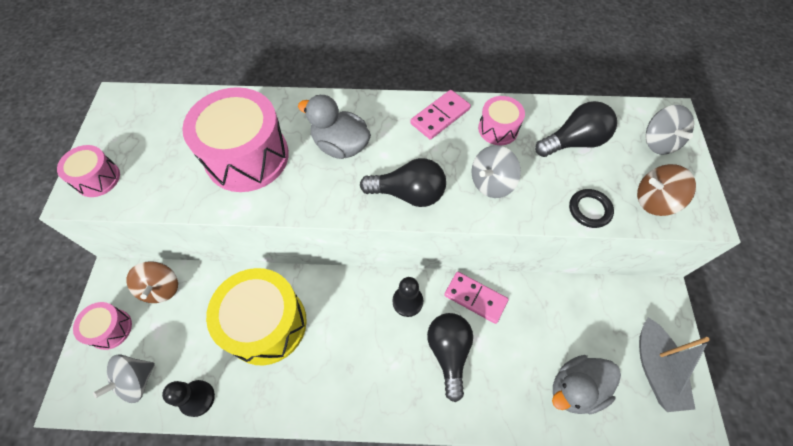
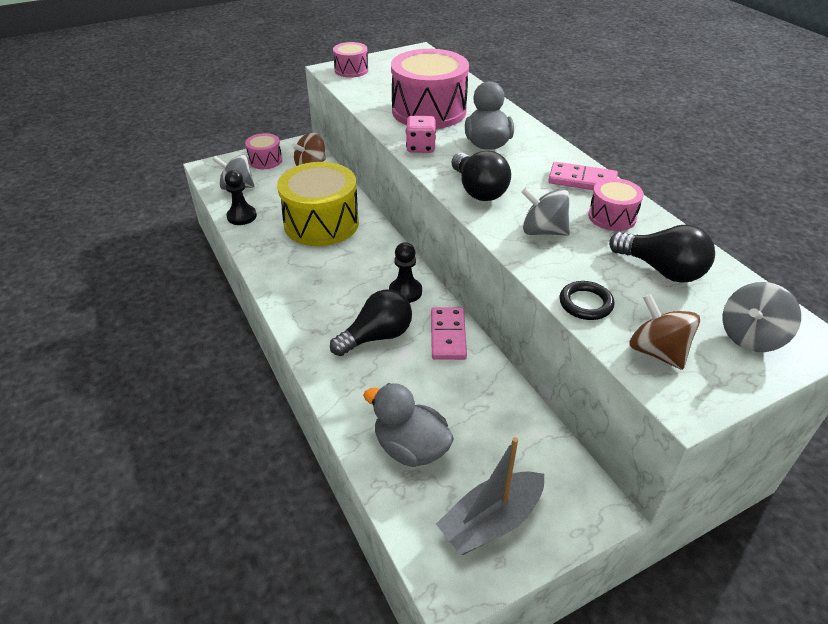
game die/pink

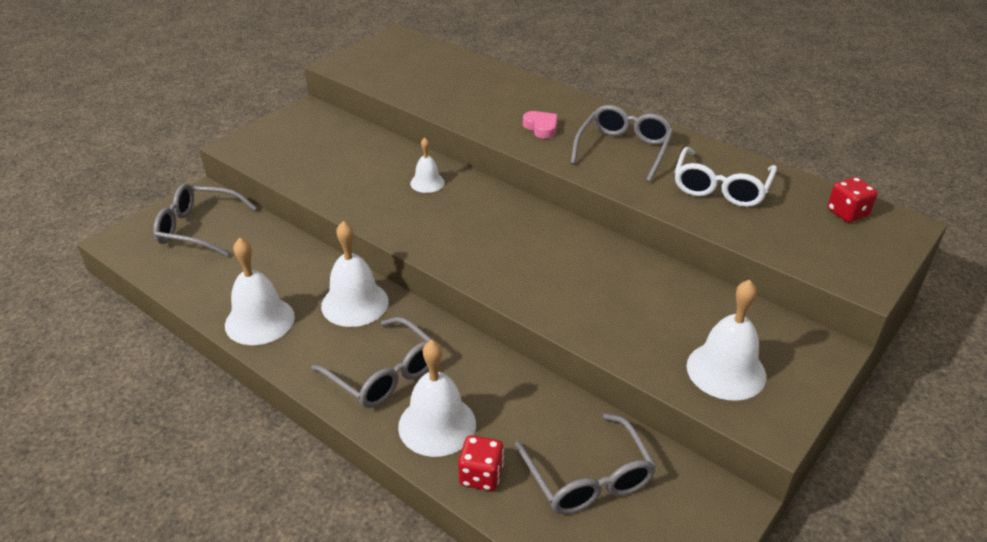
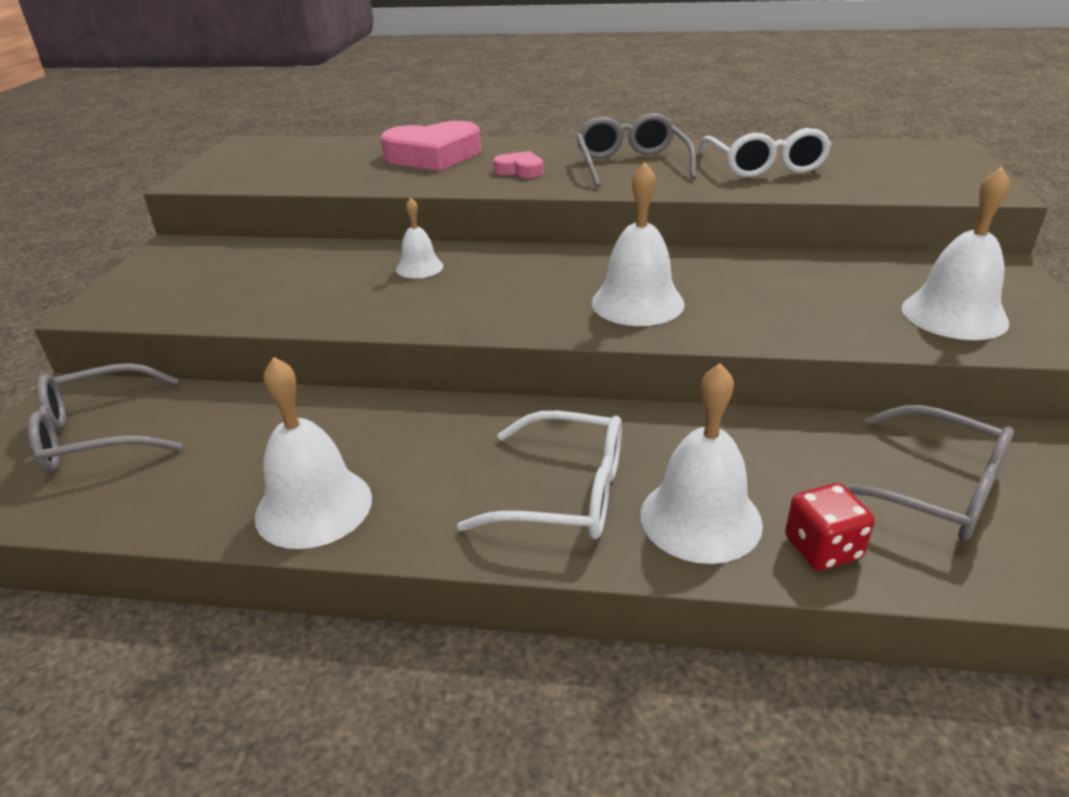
game die/red (2nd from left in the first image); bell/white (3rd from left); eyeglasses/white (1st from left); love heart/pink (1st from left)

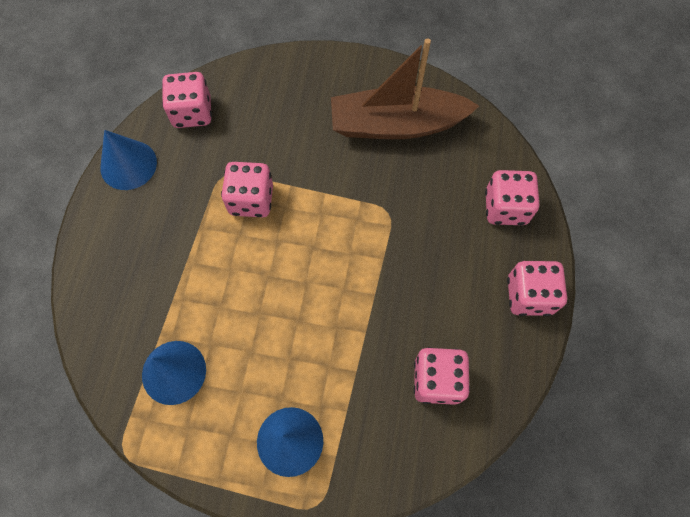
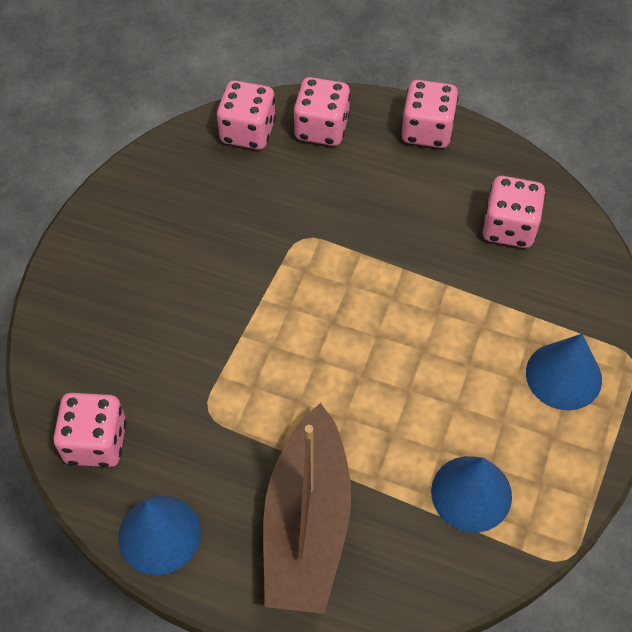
boat/dark brown; game die/pink (2nd from left)

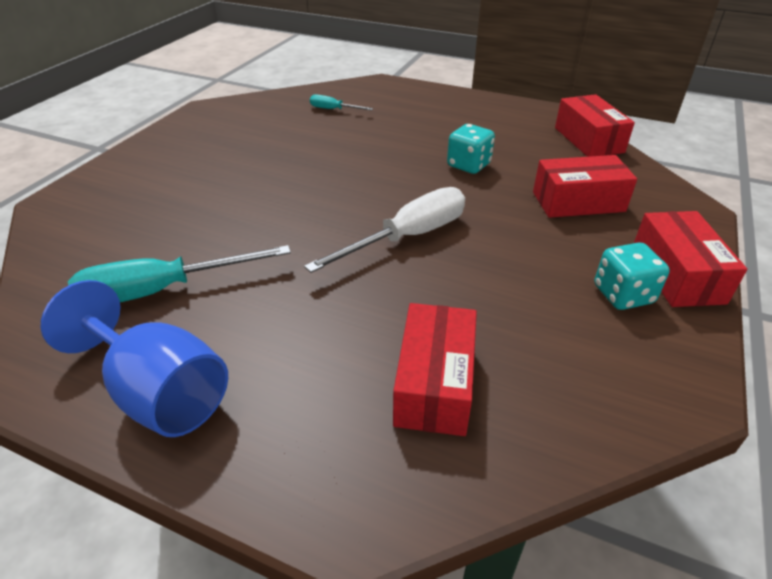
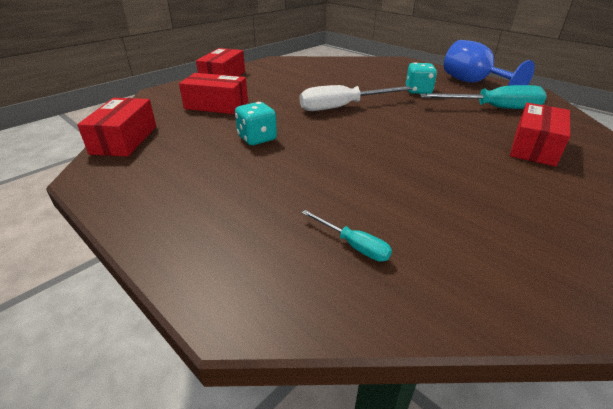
game die/aqua (2nd from left); package/red (4th from left)

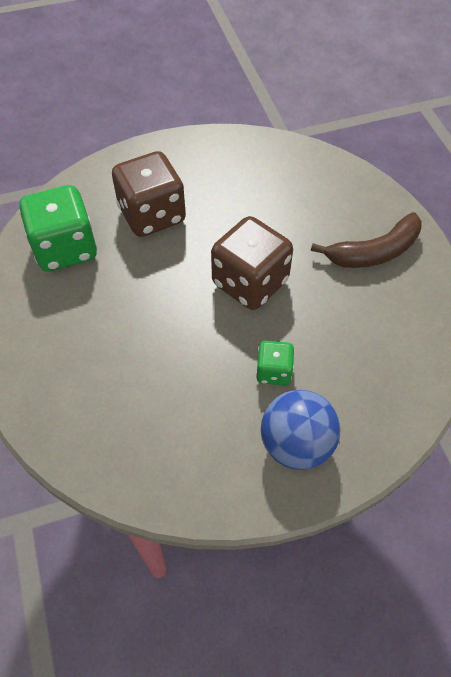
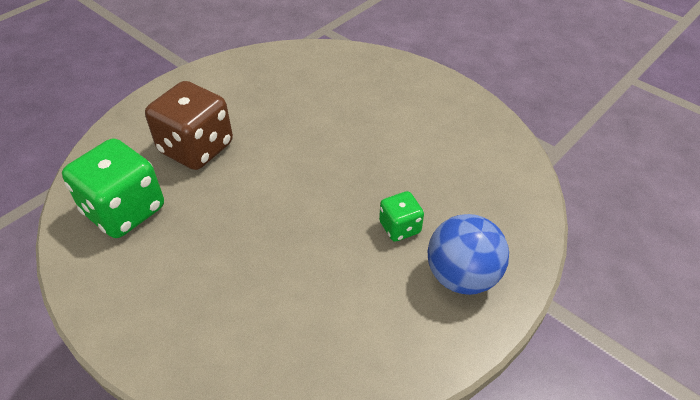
banana/dark brown; game die/dark brown (2nd from left in the first image)

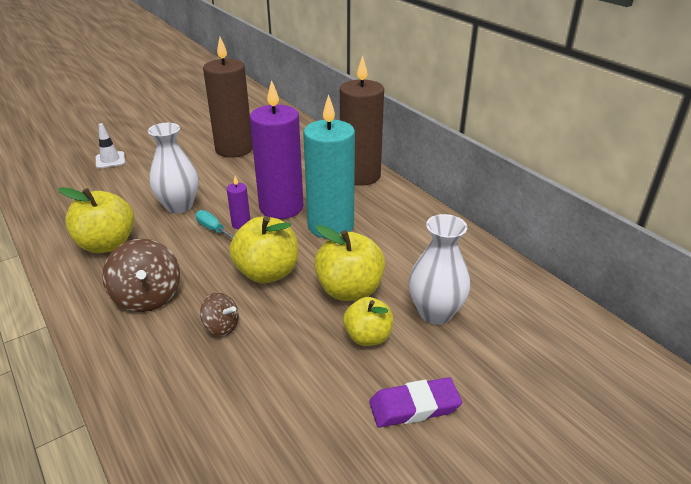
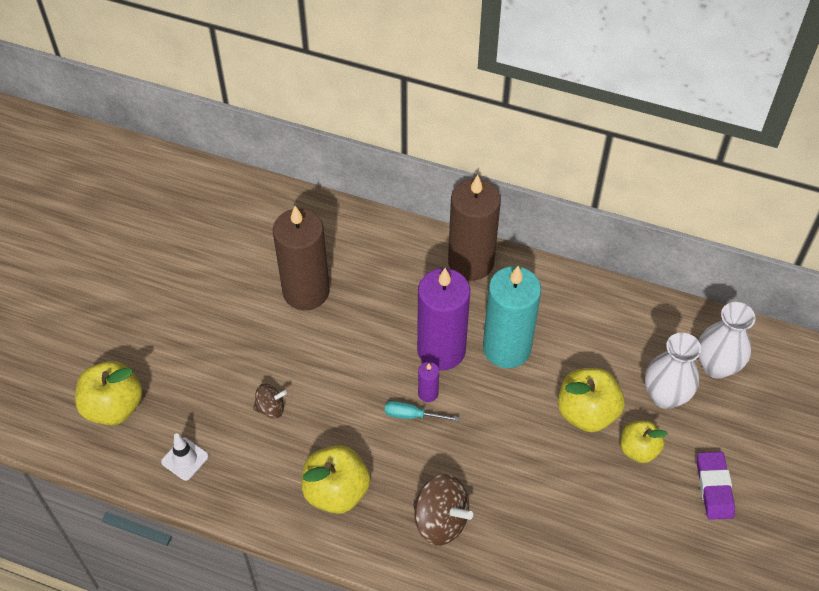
traffic cone/white; tall vase/white (2nd from left); toy apple/yellow (1st from left); spinning top/dark brown (1st from left); eraser/royal purple

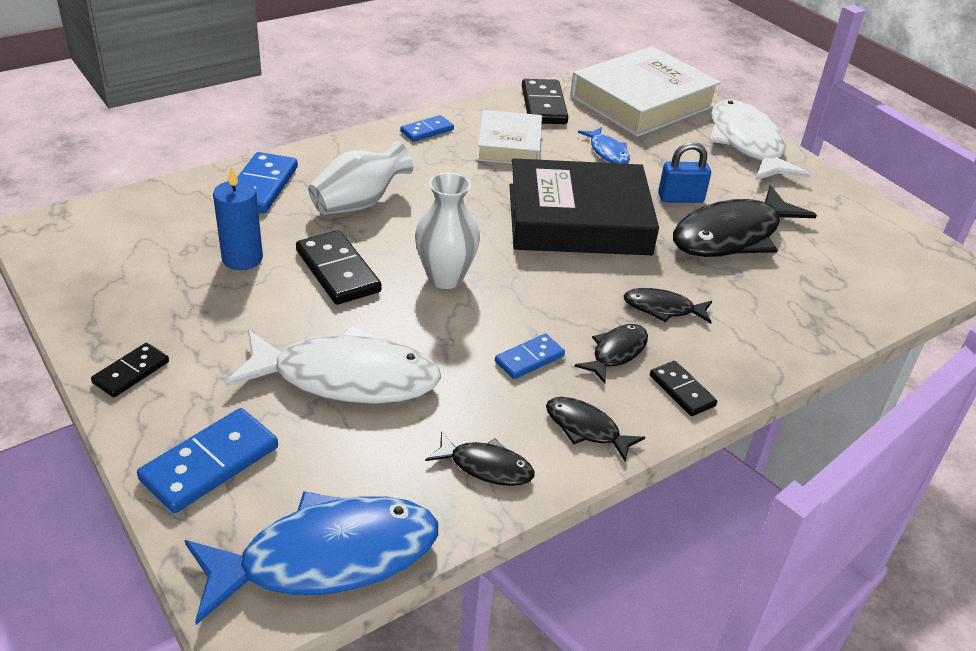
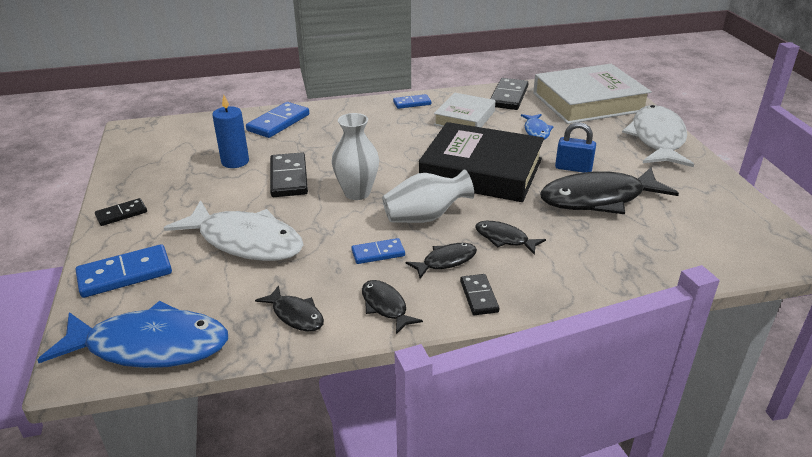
tall vase/white (2nd from left)

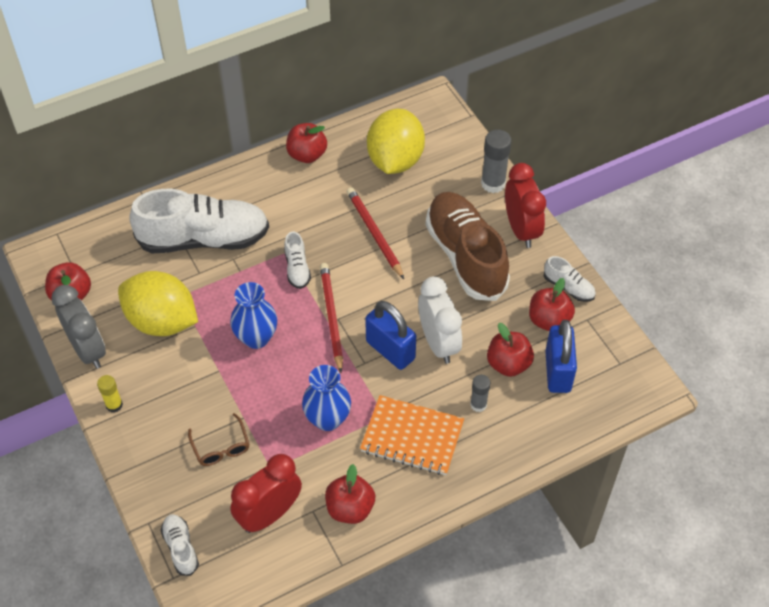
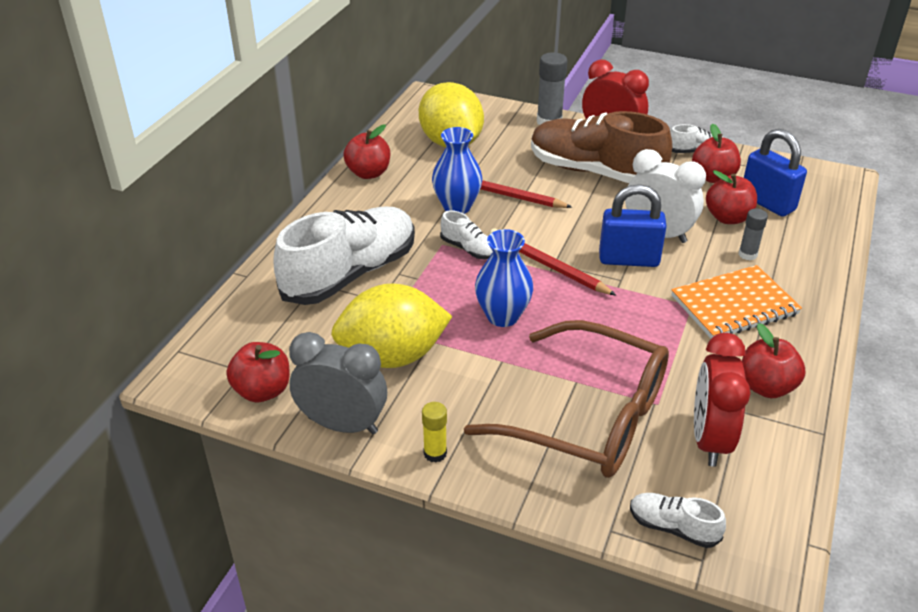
tall vase/cobalt (1st from left); eyeglasses/dark brown

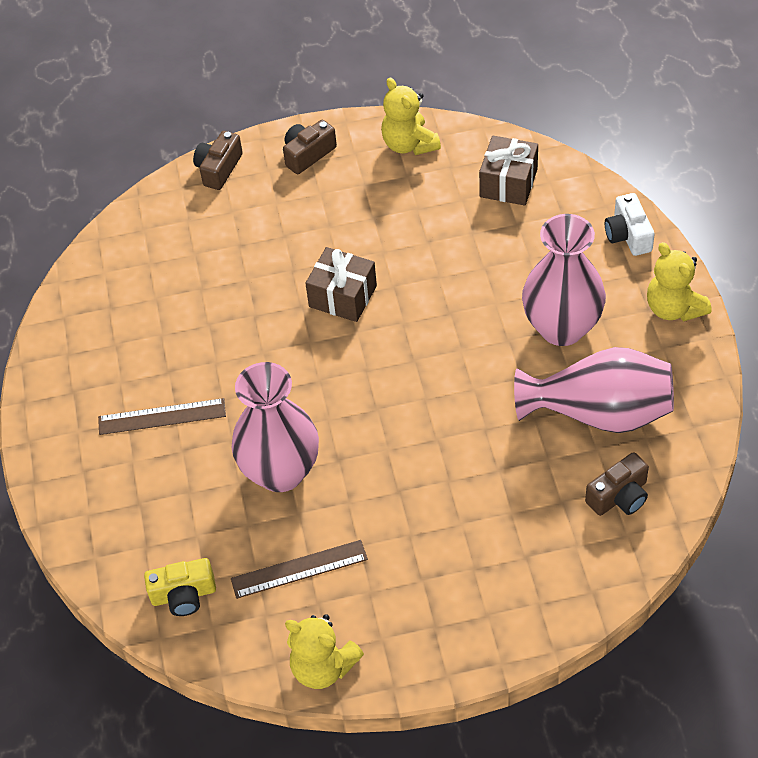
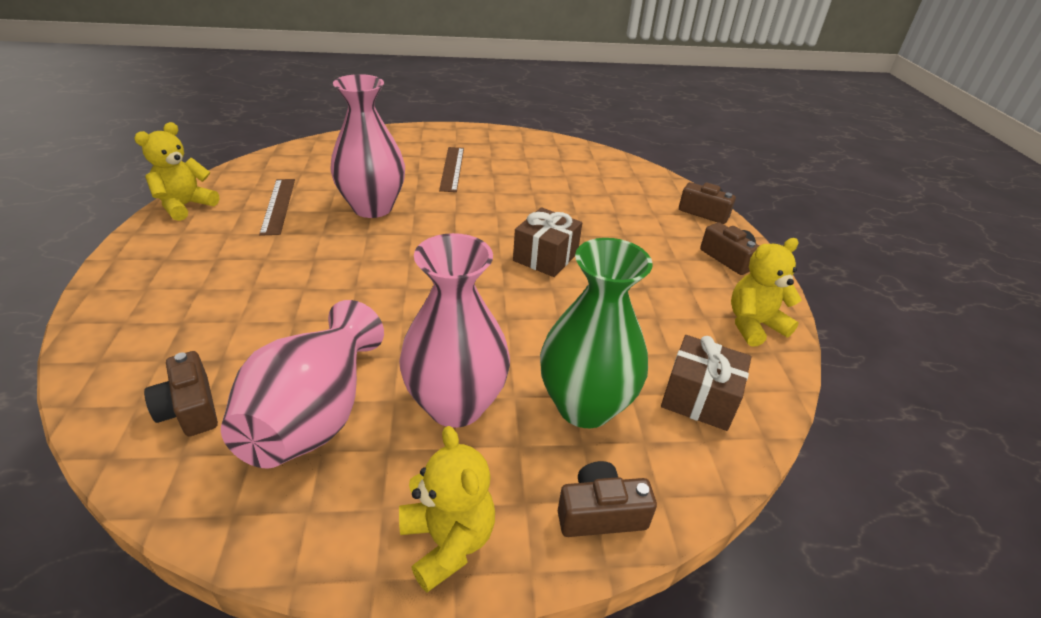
photo camera/dark brown (2nd from left); stuffed bear/yellow (2nd from left); photo camera/yellow; tall vase/emerald

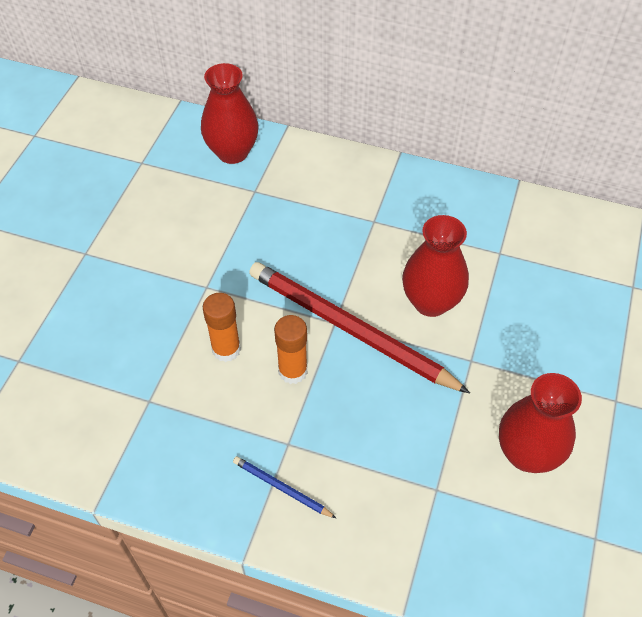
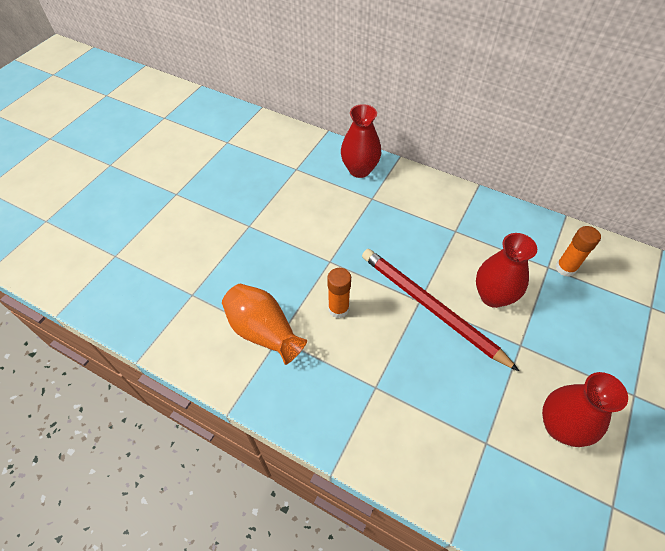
stick of glue/bright orange (2nd from left); wooden pencil/cobalt; tall vase/bright orange

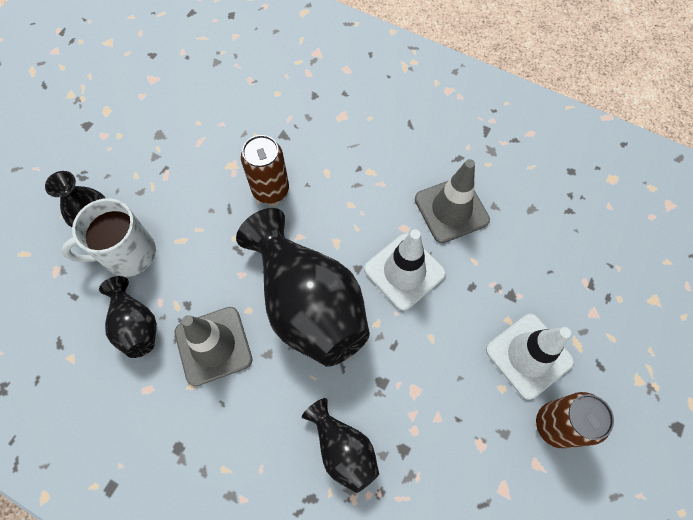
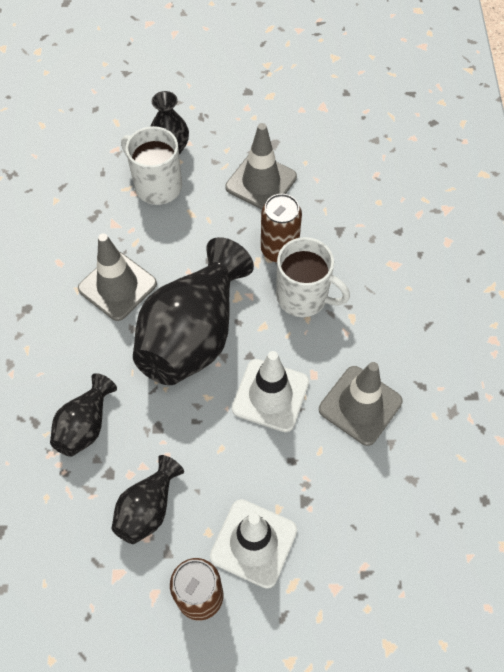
tall vase/ebony (2nd from left); traffic cone/ash-grey (2nd from left); tea mug/white (2nd from left)

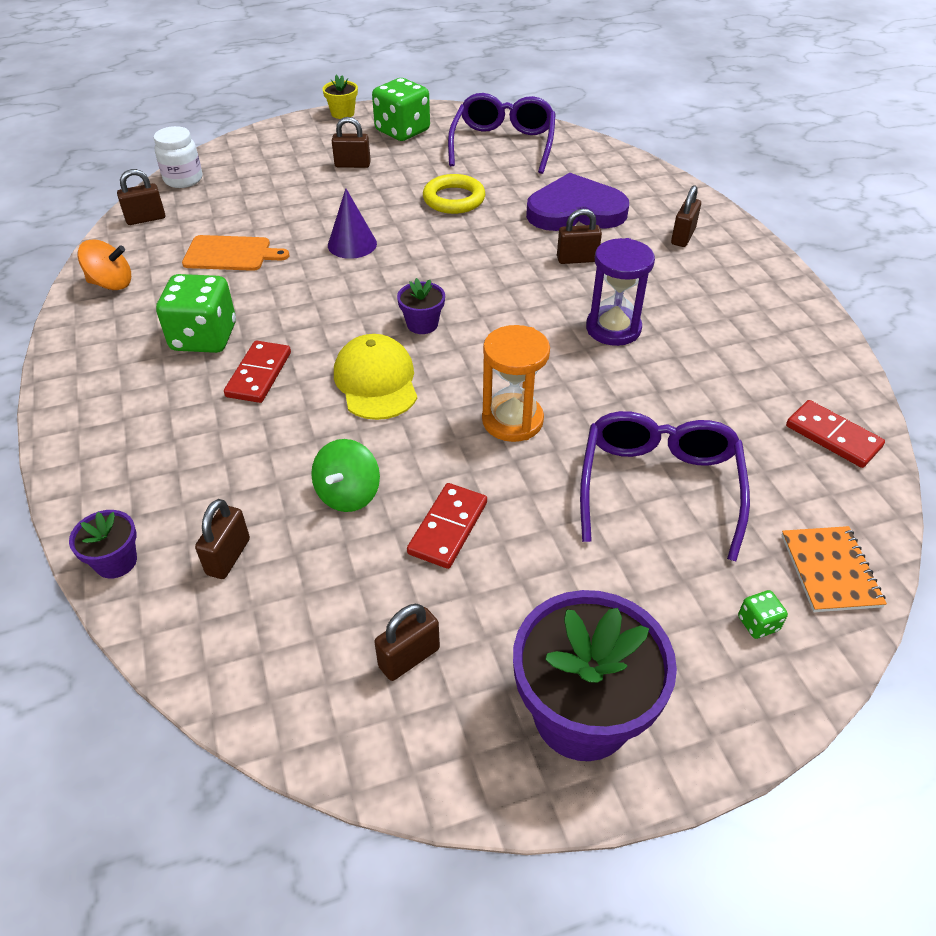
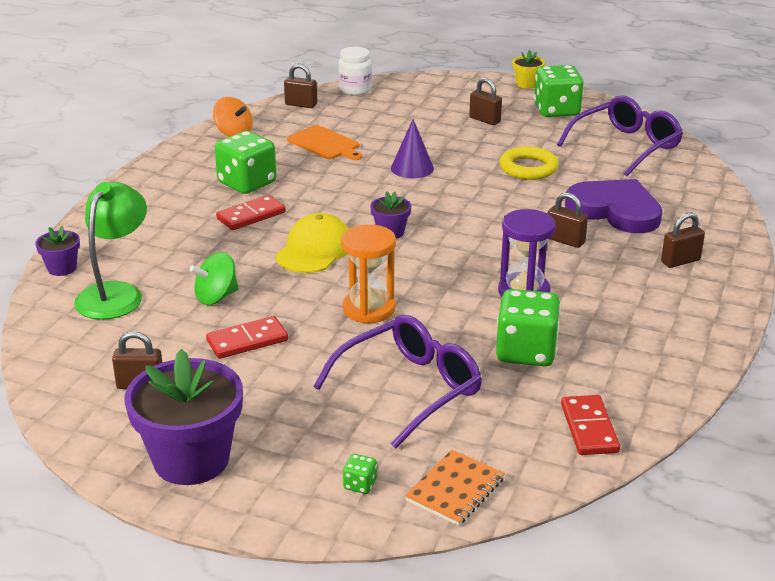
desk lamp/emerald; game die/emerald (3rd from left)

